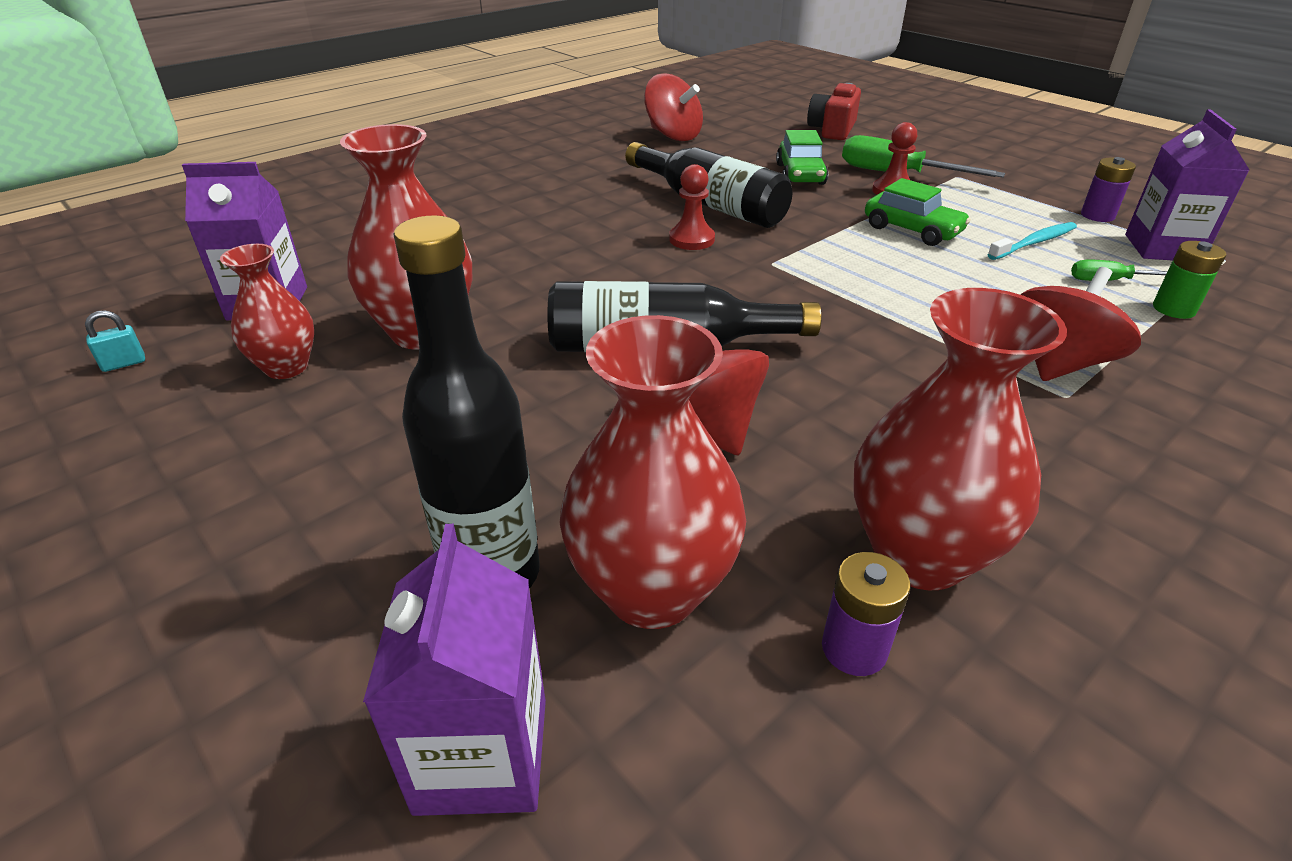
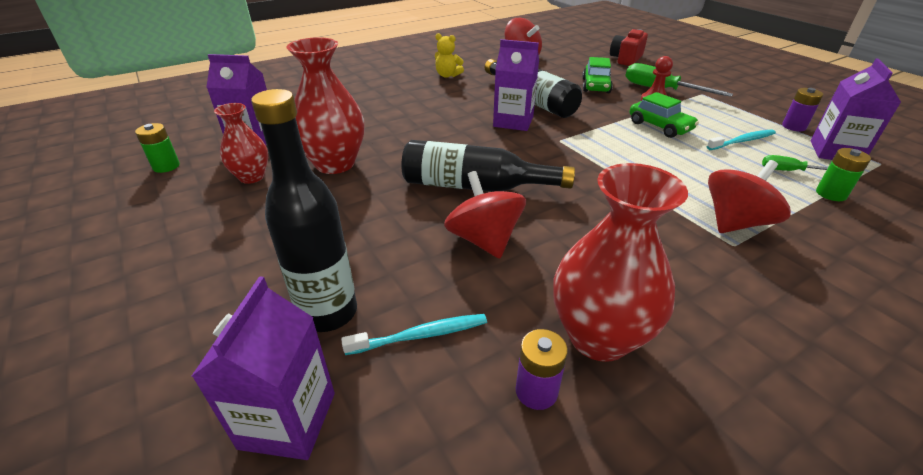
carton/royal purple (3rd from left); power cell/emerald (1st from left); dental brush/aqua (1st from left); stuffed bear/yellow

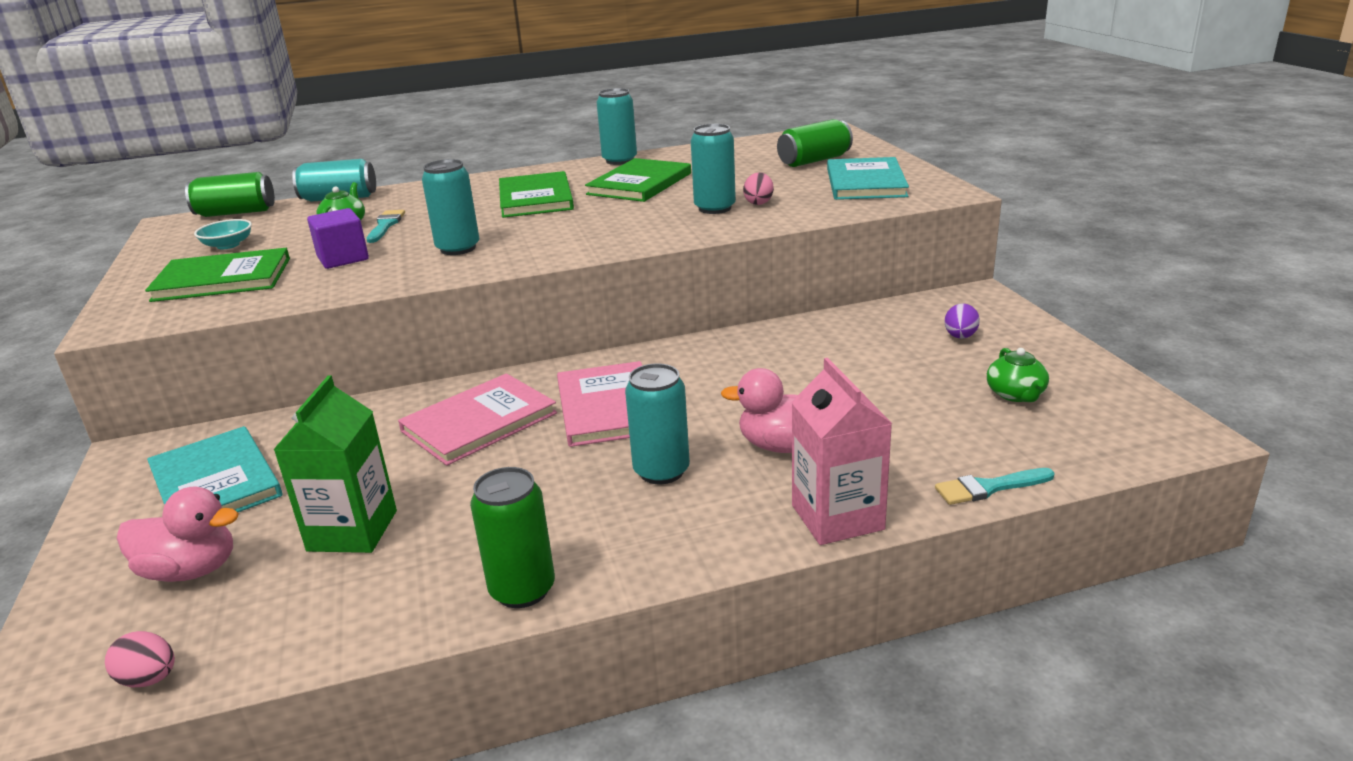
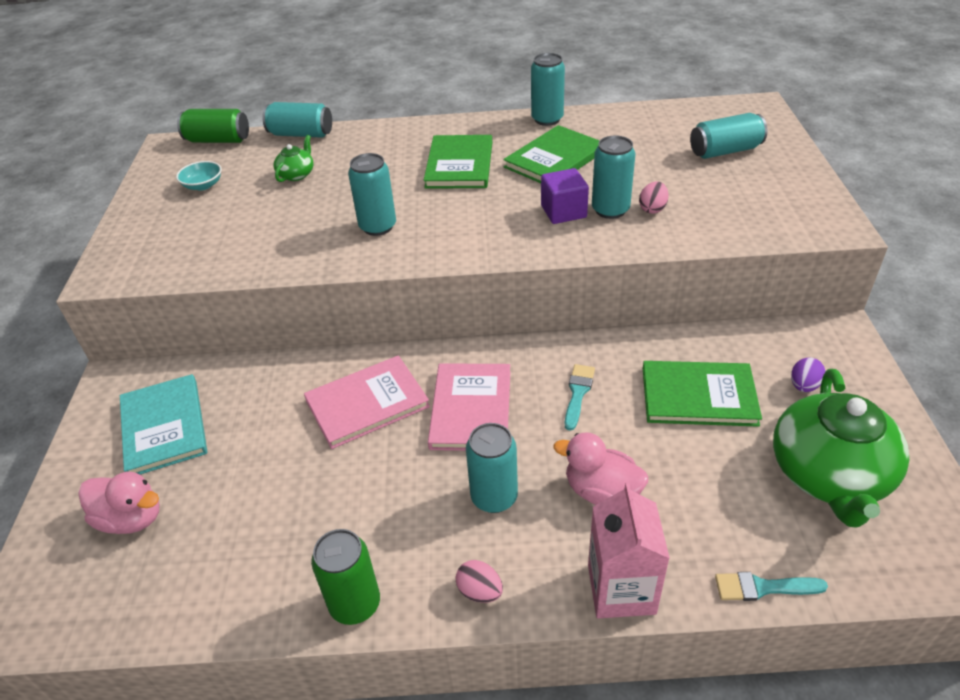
tin/aqua (6th from left); hardcover/aqua (2nd from left in the first image); block/royal purple; paint brush/aqua (1st from left); hardcover/emerald (3rd from left); china teapot/emerald (2nd from left); carton/emerald; egg/pink (1st from left)

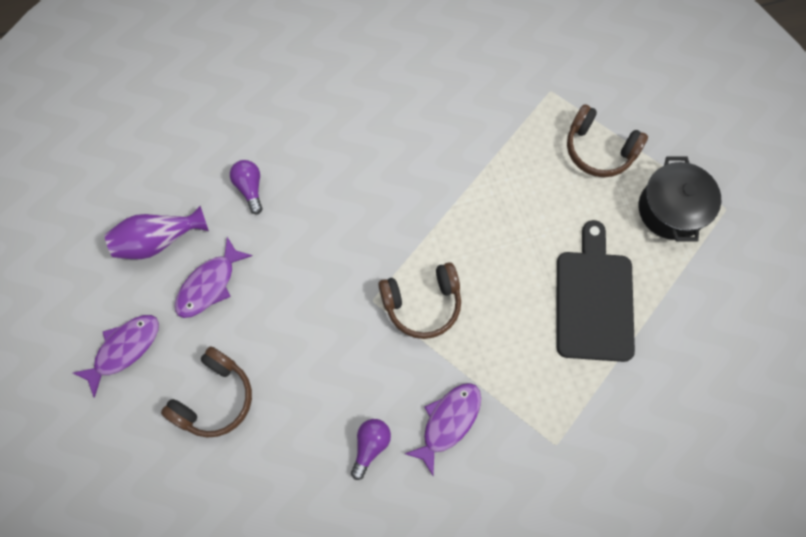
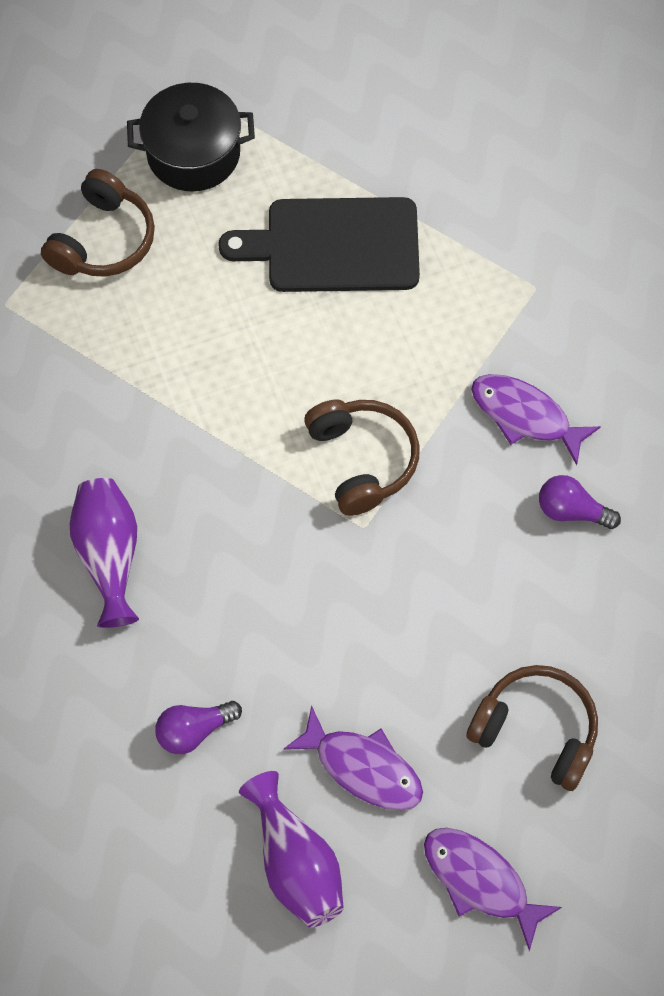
tall vase/royal purple (1st from left)

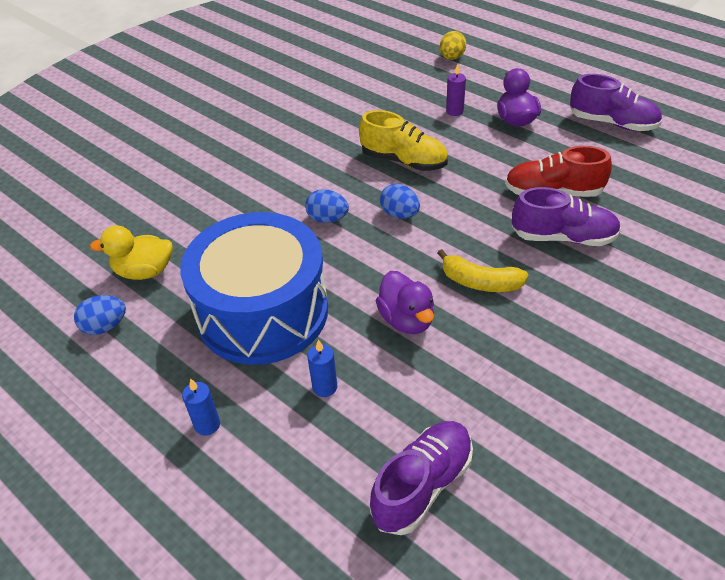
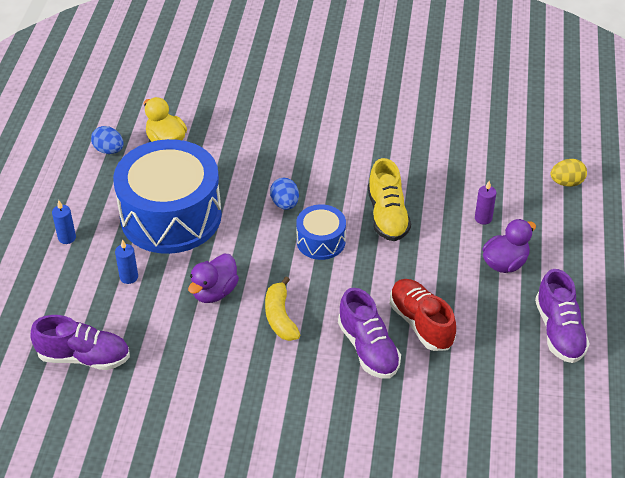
toy drum/cobalt (2nd from left)

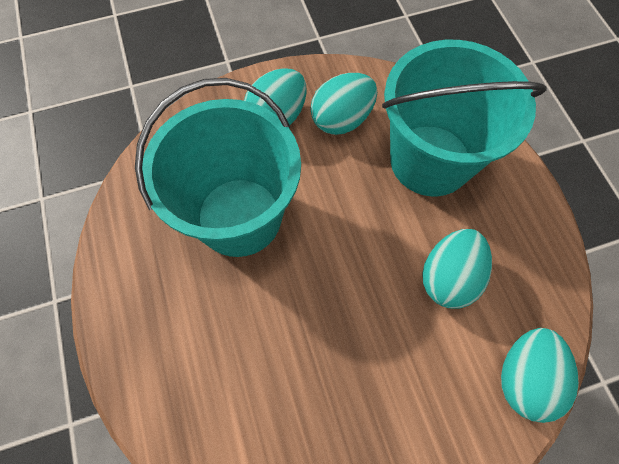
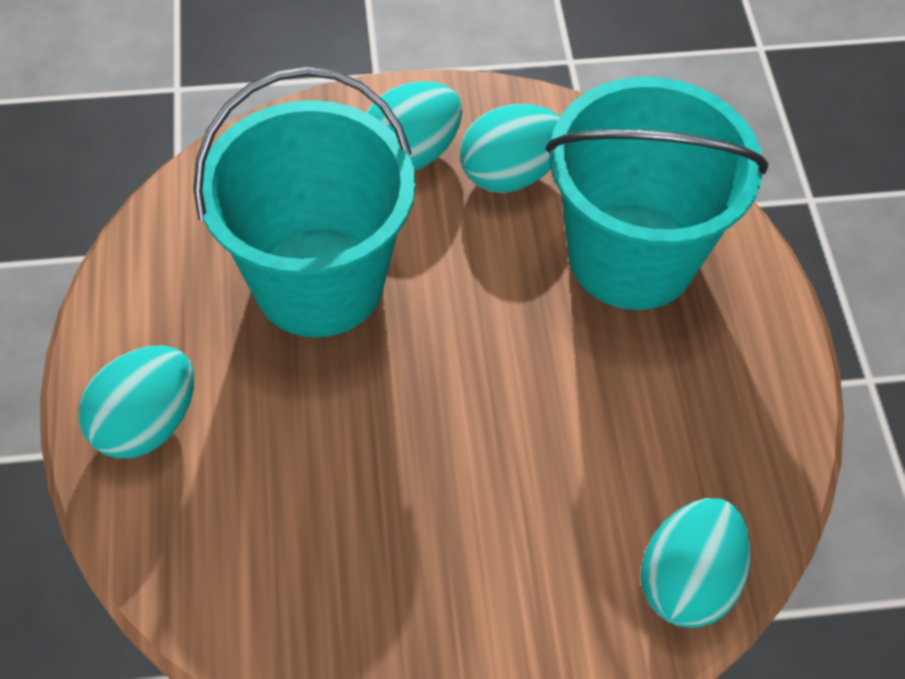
egg/aqua (1st from left)

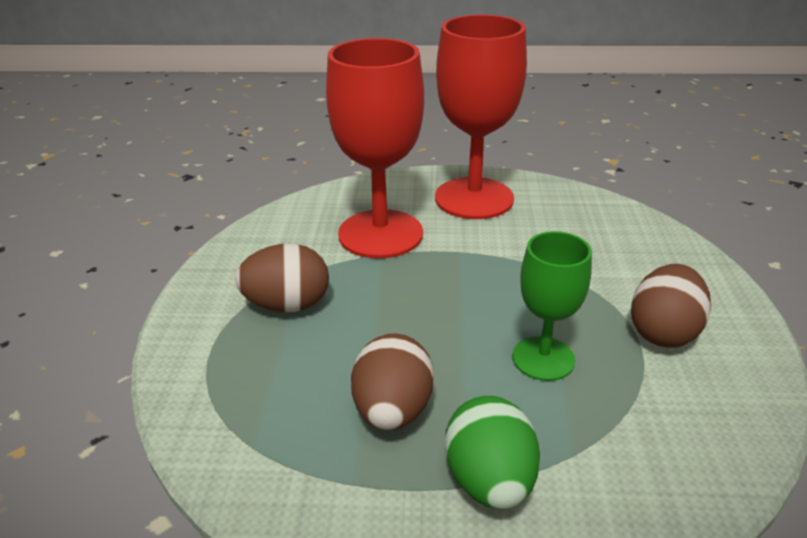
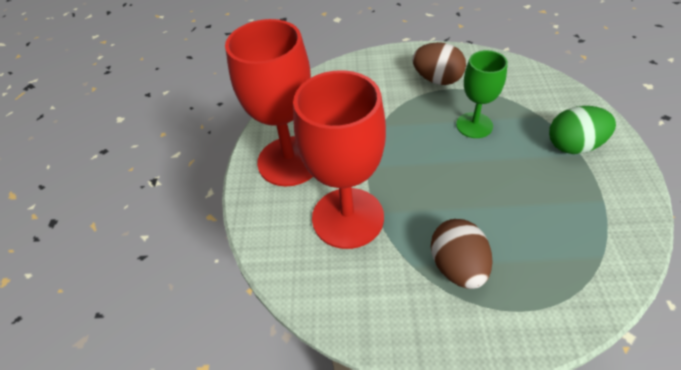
egg/dark brown (2nd from left in the first image)

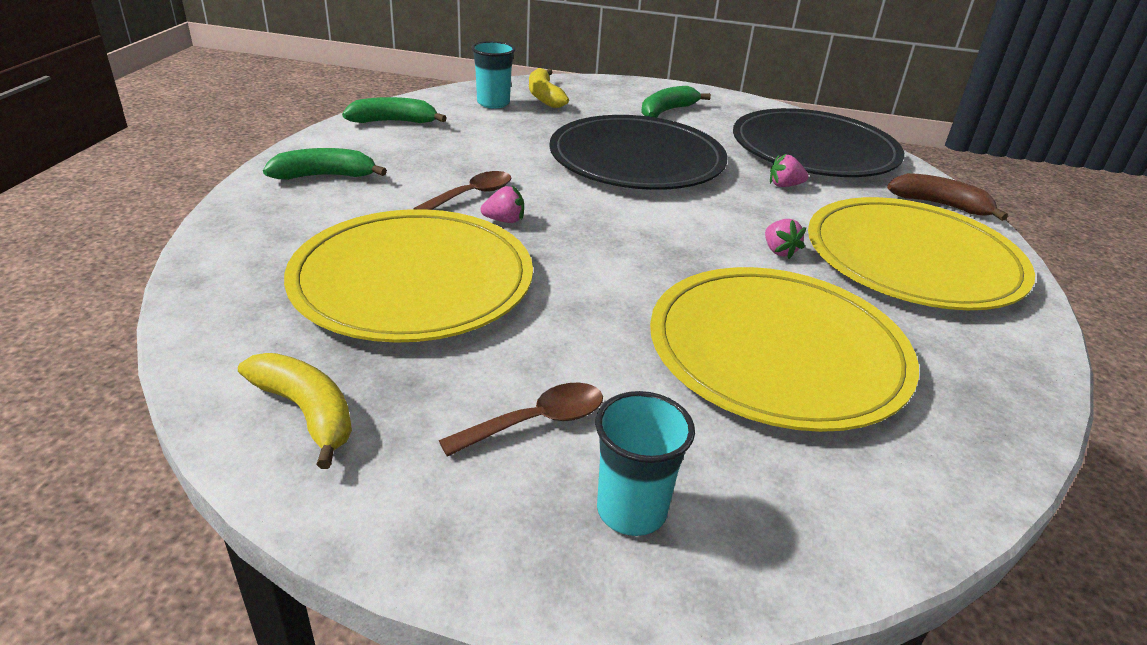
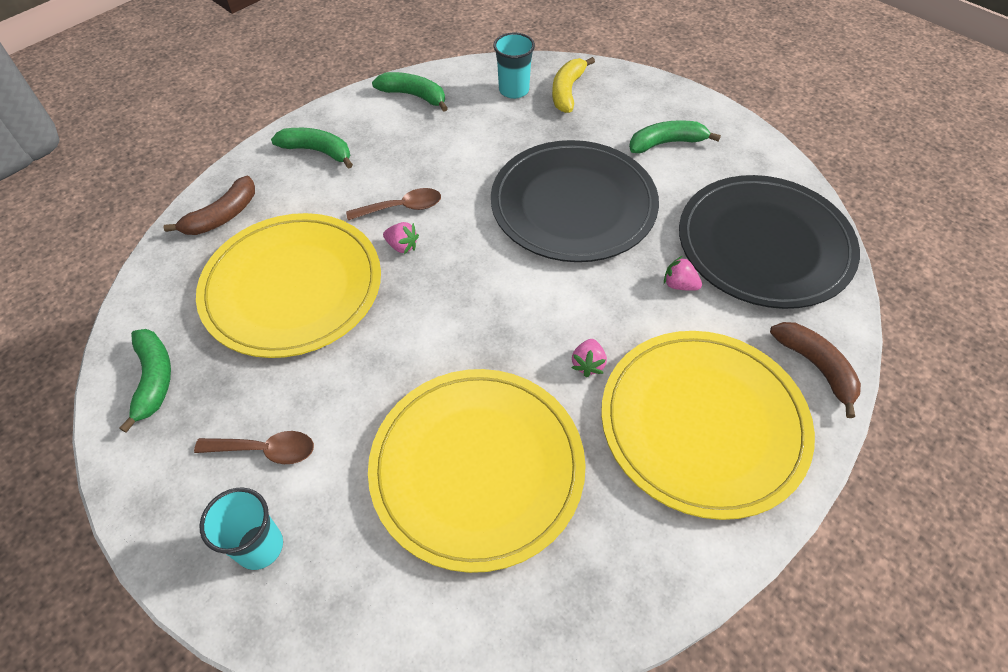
banana/emerald (1st from left); banana/dark brown (1st from left)

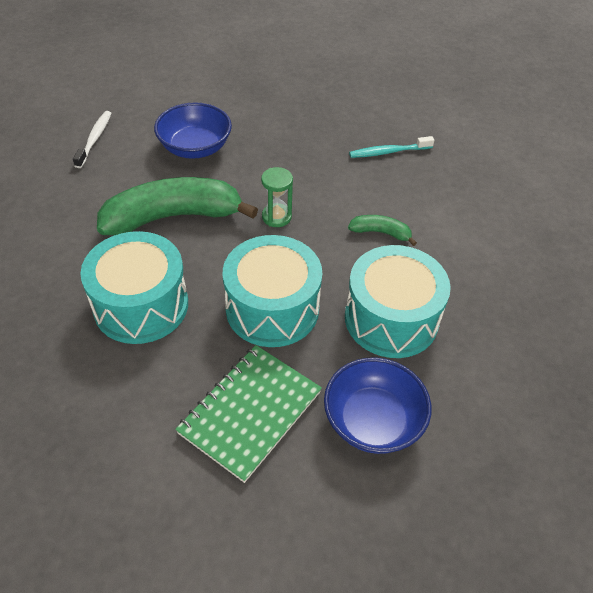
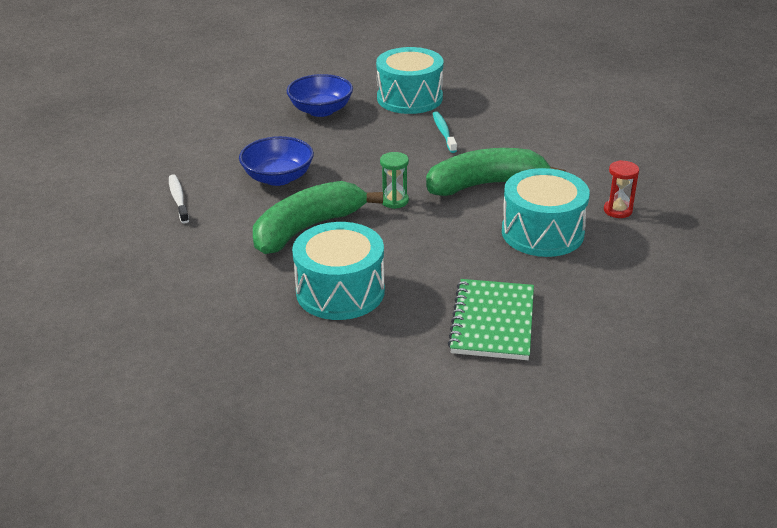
dental brush/aqua; banana/emerald (2nd from left); toy drum/aqua (2nd from left); deep dish/cobalt (2nd from left); hourglass/red

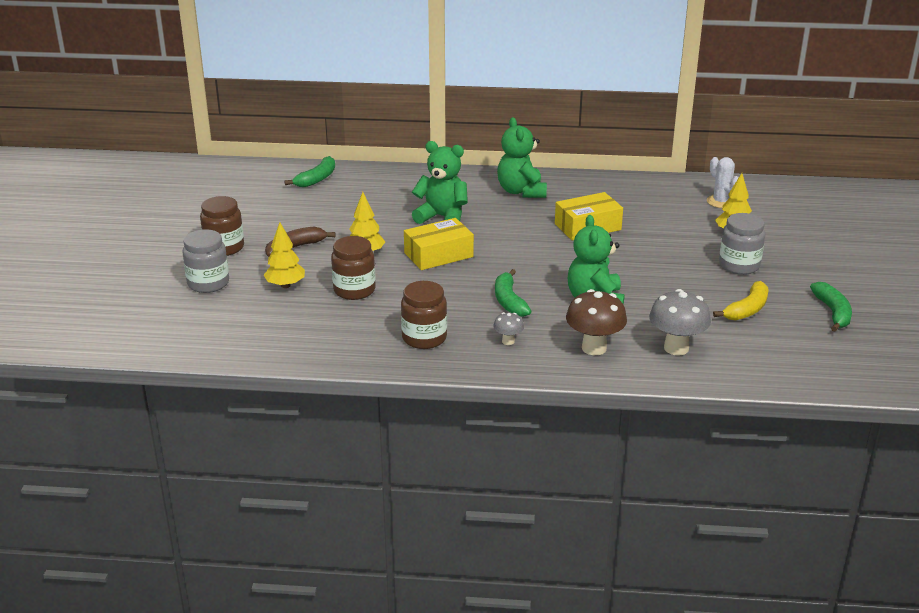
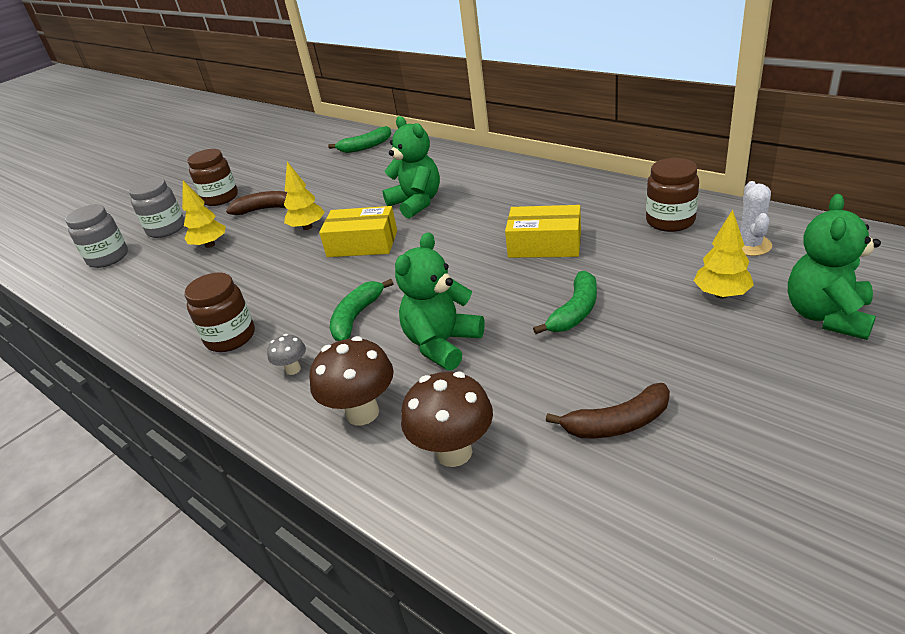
stuffed bear/emerald (3rd from left); preserve jar/ash-grey (1st from left); preserve jar/dark brown (3rd from left); banana/dark brown (2nd from left); banana/emerald (3rd from left); toadstool/dark brown (2nd from left)

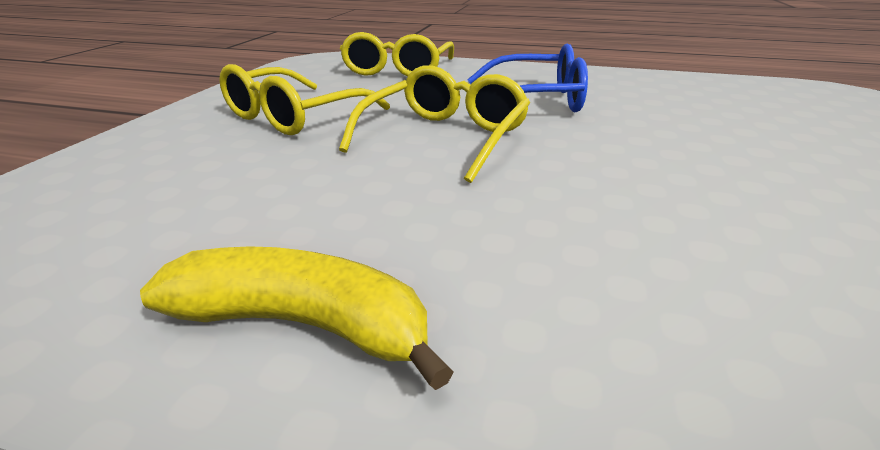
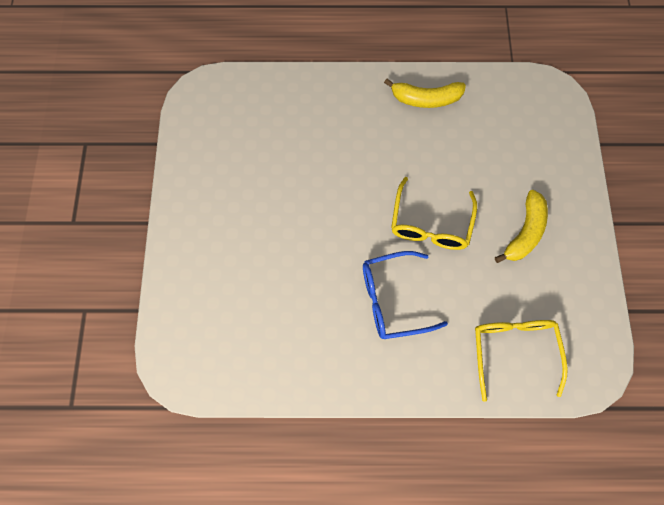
banana/yellow (2nd from left)

